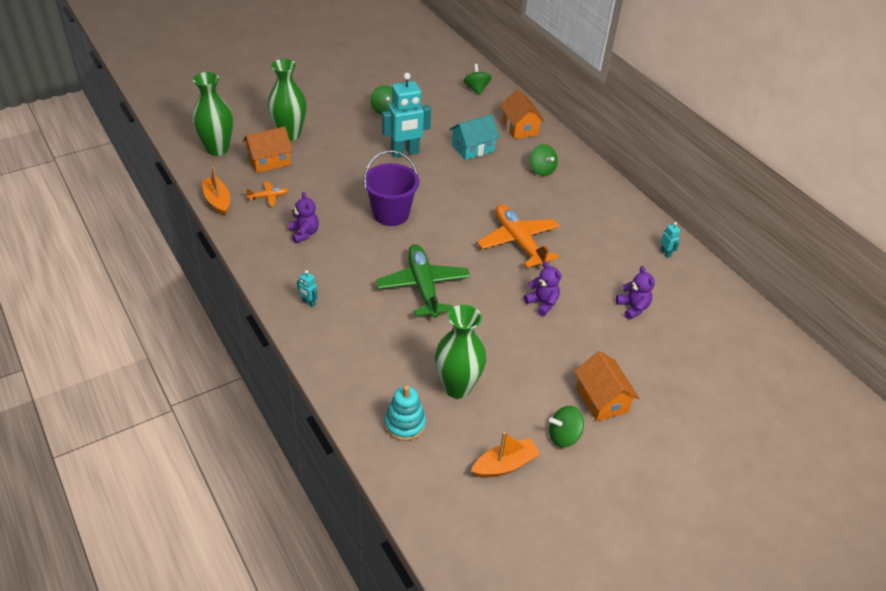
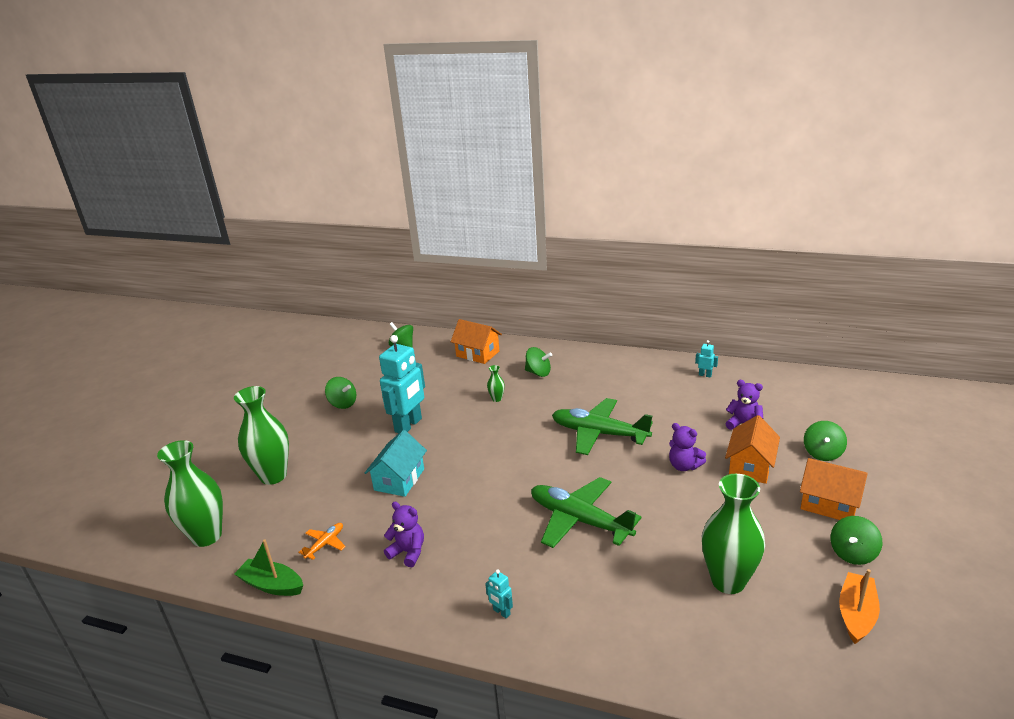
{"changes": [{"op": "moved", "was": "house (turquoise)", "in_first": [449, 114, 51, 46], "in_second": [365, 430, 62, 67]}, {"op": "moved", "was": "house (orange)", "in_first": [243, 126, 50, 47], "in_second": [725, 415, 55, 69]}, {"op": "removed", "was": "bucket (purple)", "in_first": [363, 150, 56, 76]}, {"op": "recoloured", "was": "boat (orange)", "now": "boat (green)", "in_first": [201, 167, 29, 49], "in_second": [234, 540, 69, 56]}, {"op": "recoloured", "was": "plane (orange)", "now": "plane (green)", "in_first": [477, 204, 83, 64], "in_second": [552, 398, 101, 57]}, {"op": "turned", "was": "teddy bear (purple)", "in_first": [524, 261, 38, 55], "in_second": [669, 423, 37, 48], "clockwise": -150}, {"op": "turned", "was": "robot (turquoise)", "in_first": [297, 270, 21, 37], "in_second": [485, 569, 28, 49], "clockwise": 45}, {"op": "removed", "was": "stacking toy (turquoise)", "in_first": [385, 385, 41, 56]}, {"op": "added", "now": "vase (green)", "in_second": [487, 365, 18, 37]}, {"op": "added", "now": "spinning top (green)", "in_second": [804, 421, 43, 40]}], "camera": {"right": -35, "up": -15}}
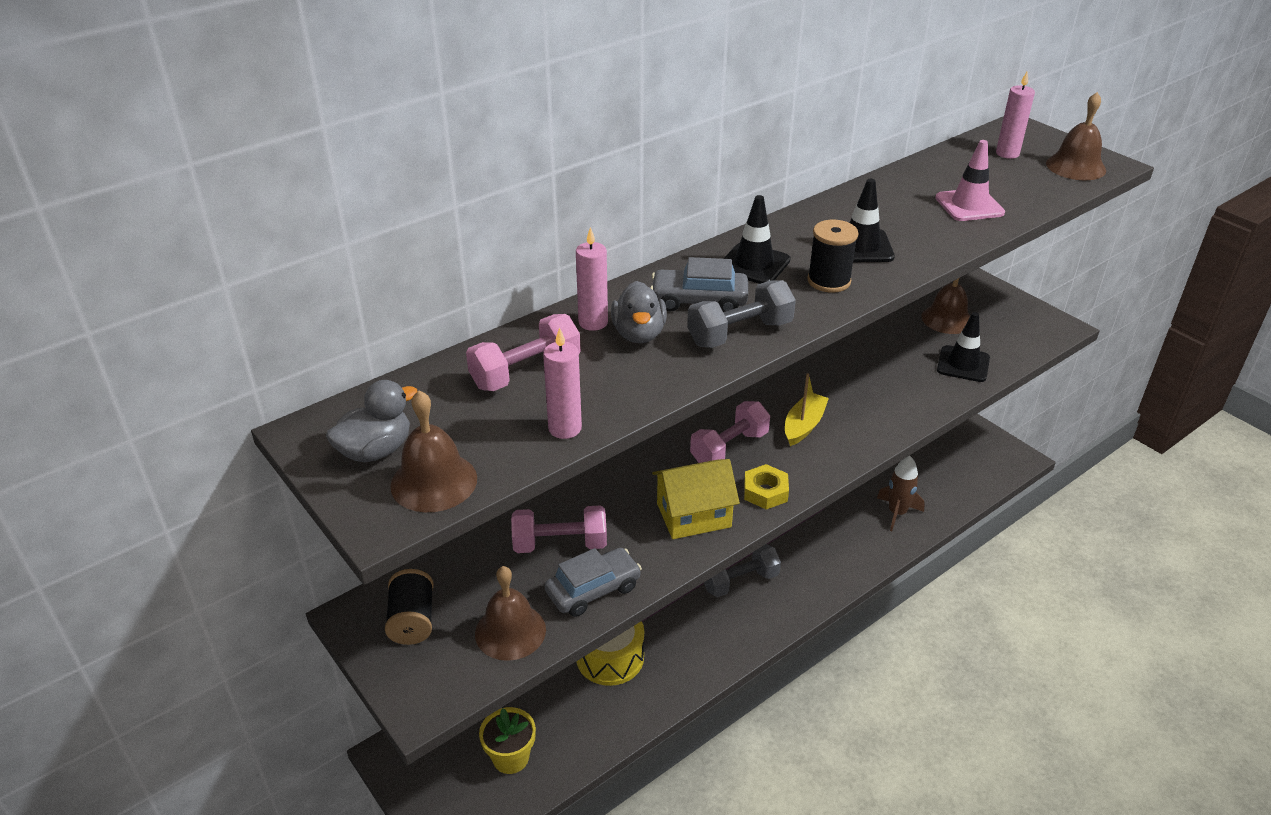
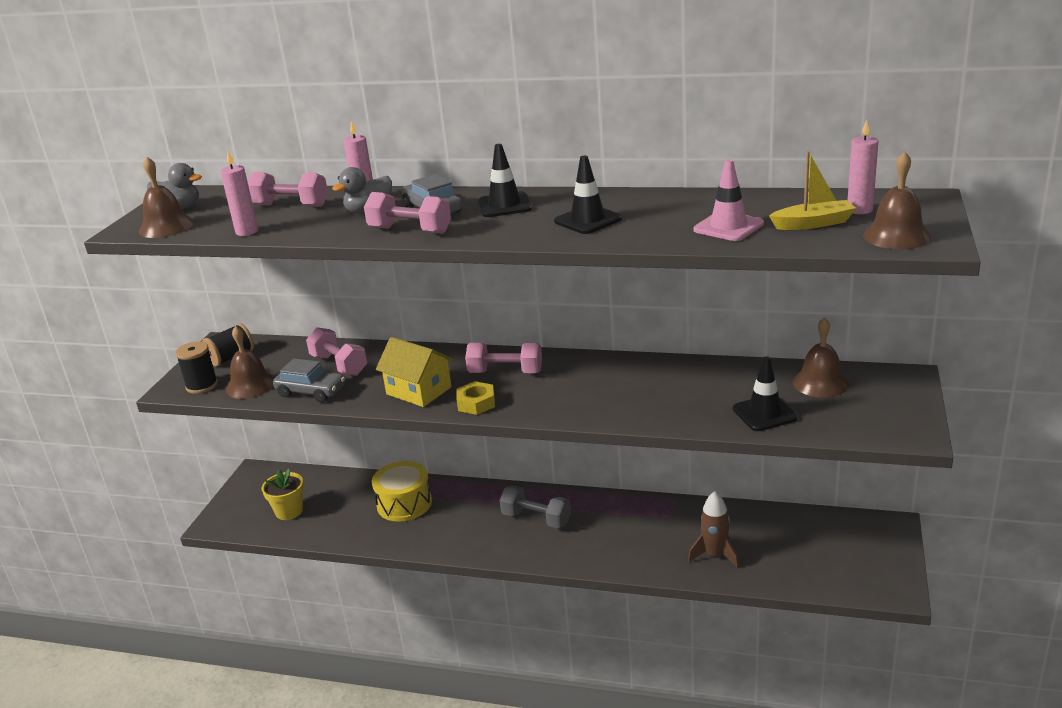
{"changes": [{"op": "moved", "was": "spool (black)", "in_first": [807, 220, 52, 73], "in_second": [175, 341, 43, 53]}, {"op": "recoloured", "was": "dumbbell (grey)", "now": "dumbbell (pink)", "in_first": [687, 280, 109, 68], "in_second": [364, 192, 87, 42]}, {"op": "moved", "was": "boat (yellow)", "in_first": [785, 373, 44, 73], "in_second": [769, 151, 87, 79]}], "camera": {"right": 55, "up": -10}}
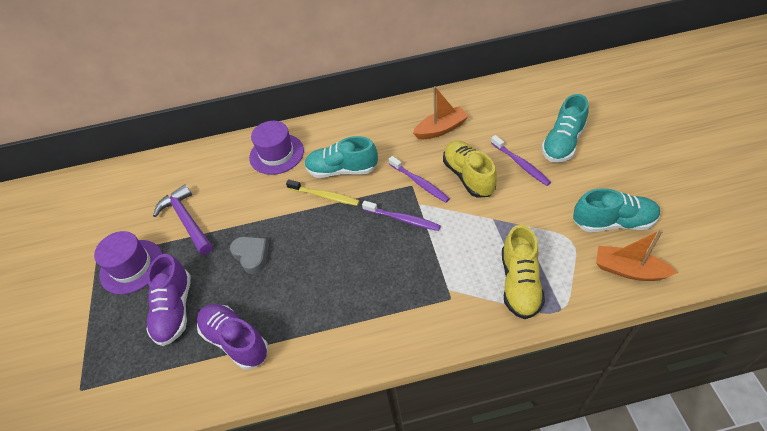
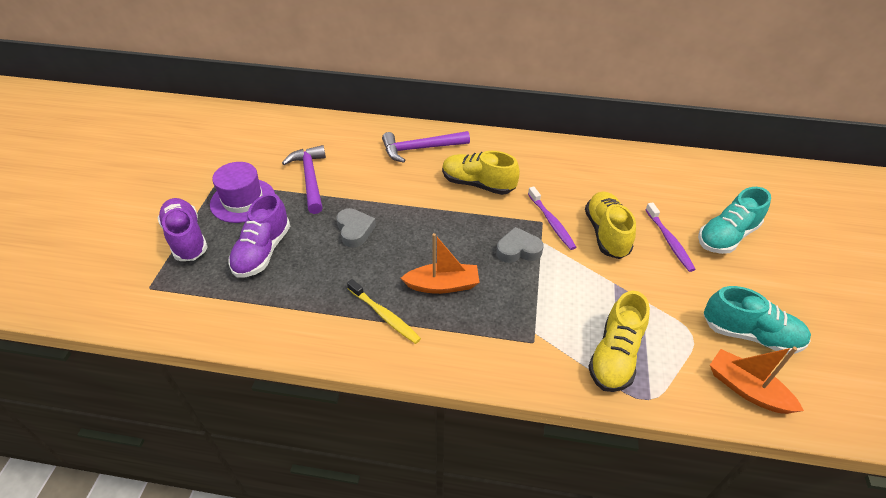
{"changes": [{"op": "moved", "was": "boat (orange)", "in_first": [413, 86, 56, 53], "in_second": [401, 233, 79, 61]}, {"op": "replaced", "was": "hat (purple)", "now": "hammer (purple)", "in_first": [249, 121, 55, 54], "in_second": [382, 131, 88, 32]}, {"op": "recoloured", "was": "shoe (turquoise)", "now": "shoe (yellow)", "in_first": [304, 136, 74, 42], "in_second": [442, 151, 78, 44]}, {"op": "moved", "was": "toothbrush (yellow)", "in_first": [286, 180, 73, 26], "in_second": [347, 279, 74, 65]}, {"op": "replaced", "was": "toothbrush (purple)", "now": "heart (grey)", "in_first": [362, 201, 79, 30], "in_second": [496, 227, 48, 36]}, {"op": "moved", "was": "shoe (purple)", "in_first": [197, 304, 72, 66], "in_second": [158, 198, 50, 63]}], "camera": {"right": 15, "up": -5}}
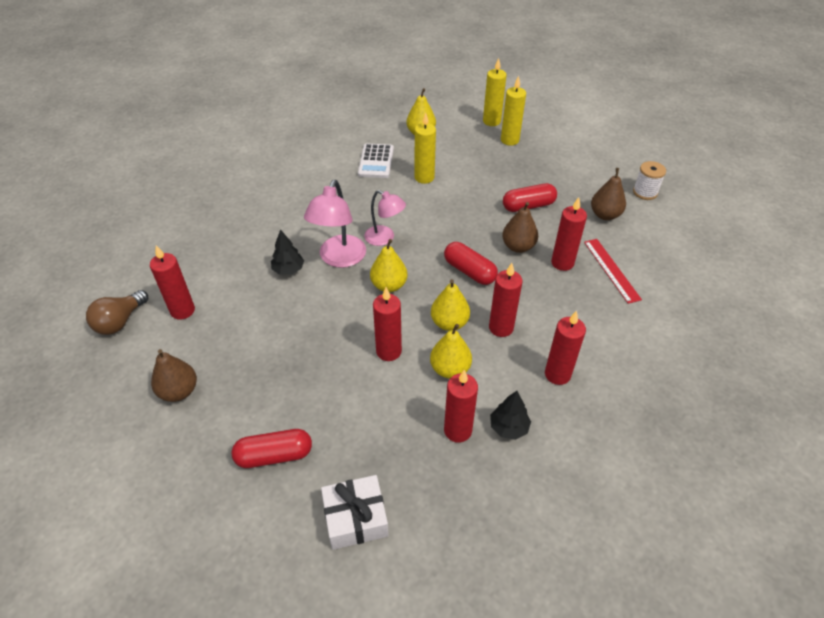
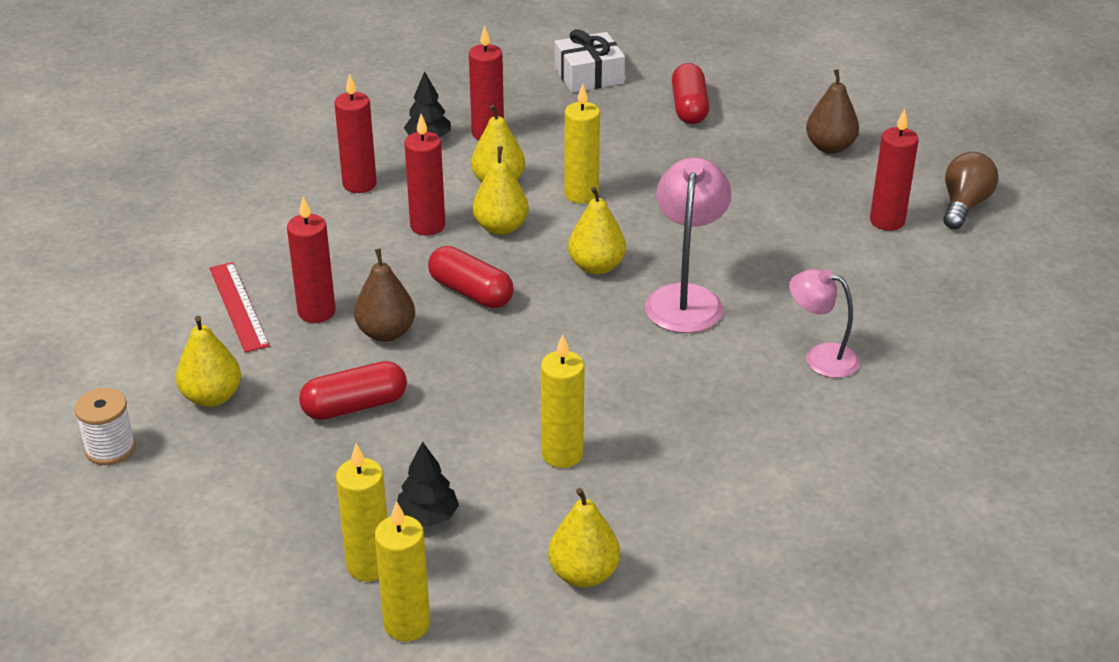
{"changes": [{"op": "removed", "was": "calculator (white)", "in_first": [358, 143, 36, 35]}, {"op": "recoloured", "was": "pear (brown)", "now": "pear (yellow)", "in_first": [591, 168, 35, 52], "in_second": [176, 316, 65, 91]}, {"op": "moved", "was": "lamp (pink)", "in_first": [364, 190, 42, 56], "in_second": [789, 269, 71, 109]}, {"op": "moved", "was": "tree (black)", "in_first": [271, 229, 33, 46], "in_second": [397, 441, 62, 86]}, {"op": "recoloured", "was": "candle (red)", "now": "candle (yellow)", "in_first": [373, 287, 29, 74], "in_second": [564, 83, 36, 121]}, {"op": "turned", "was": "capsule (red)", "in_first": [232, 429, 80, 39], "in_second": [672, 63, 37, 61], "clockwise": -75}], "camera": {"right": 175, "up": -10}}
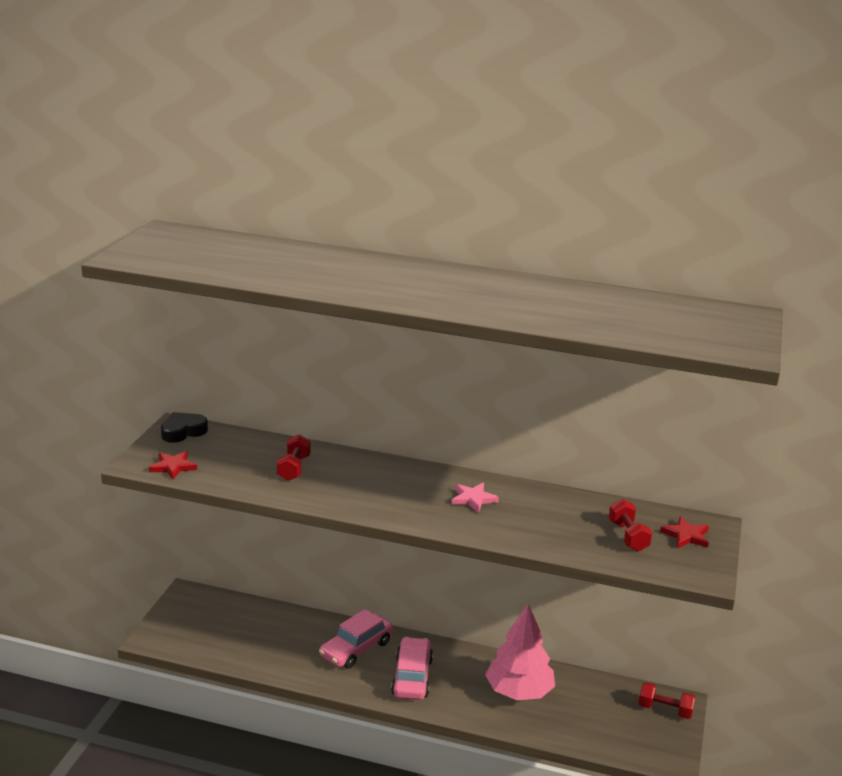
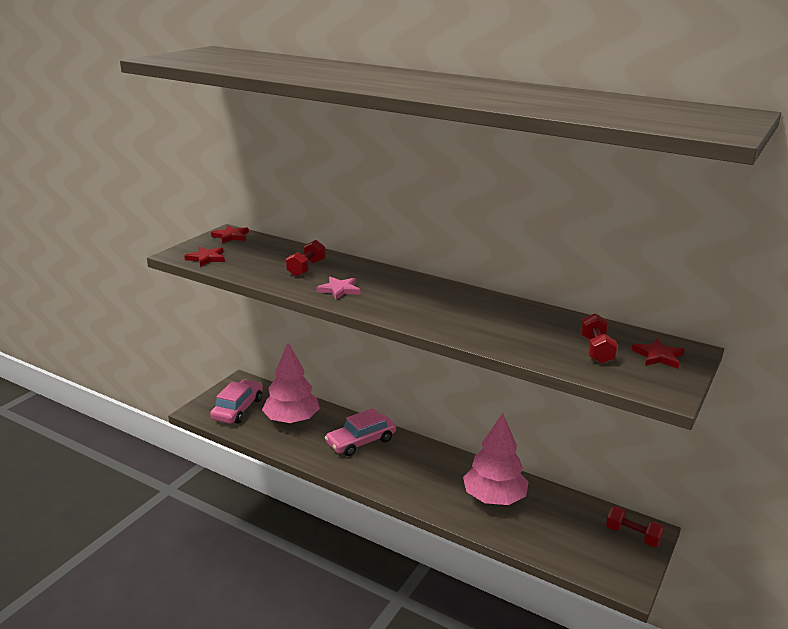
{"changes": [{"op": "replaced", "was": "heart (black)", "now": "star (red)", "in_first": [161, 412, 47, 31], "in_second": [211, 226, 38, 18]}, {"op": "moved", "was": "star (pink)", "in_first": [451, 483, 48, 30], "in_second": [316, 277, 44, 23]}, {"op": "moved", "was": "car (pink)", "in_first": [391, 637, 42, 63], "in_second": [210, 380, 53, 44]}, {"op": "added", "now": "tree (pink)", "in_second": [262, 343, 58, 81]}], "camera": {"right": 15, "up": 0}}
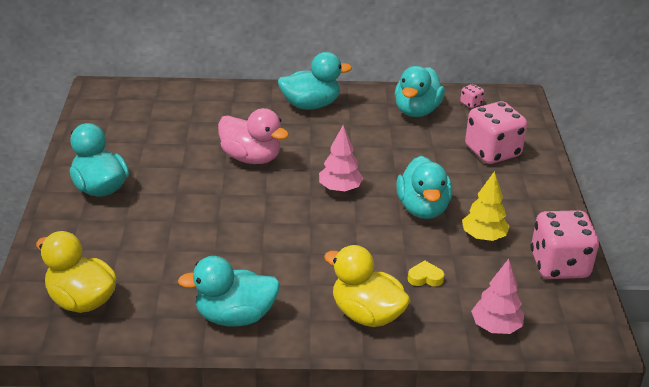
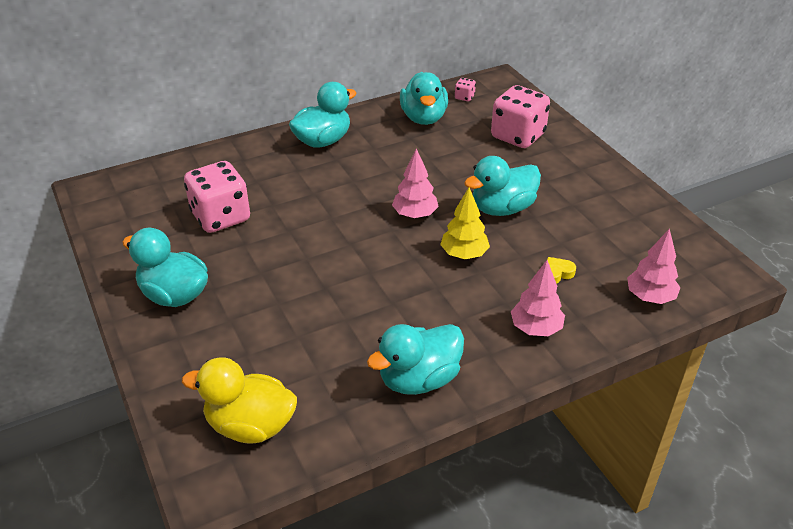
{"changes": [{"op": "removed", "was": "duck (pink)", "in_first": [218, 108, 71, 56]}, {"op": "turned", "was": "duck (turquoise)", "in_first": [396, 156, 56, 63], "in_second": [464, 156, 77, 60], "clockwise": 90}, {"op": "moved", "was": "tree (yellow)", "in_first": [462, 171, 48, 70], "in_second": [440, 187, 50, 72]}, {"op": "moved", "was": "dice (pink)", "in_first": [531, 210, 68, 69], "in_second": [184, 161, 66, 72]}, {"op": "replaced", "was": "duck (yellow)", "now": "tree (pink)", "in_first": [324, 245, 86, 82], "in_second": [511, 260, 54, 76]}], "camera": {"right": -25, "up": 5}}
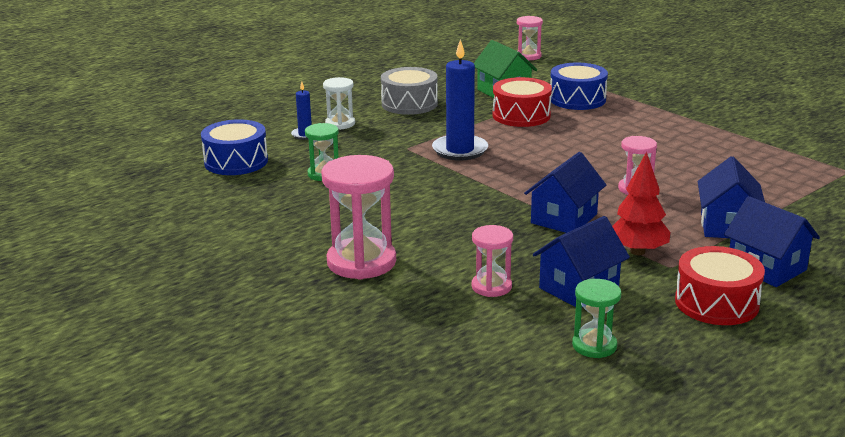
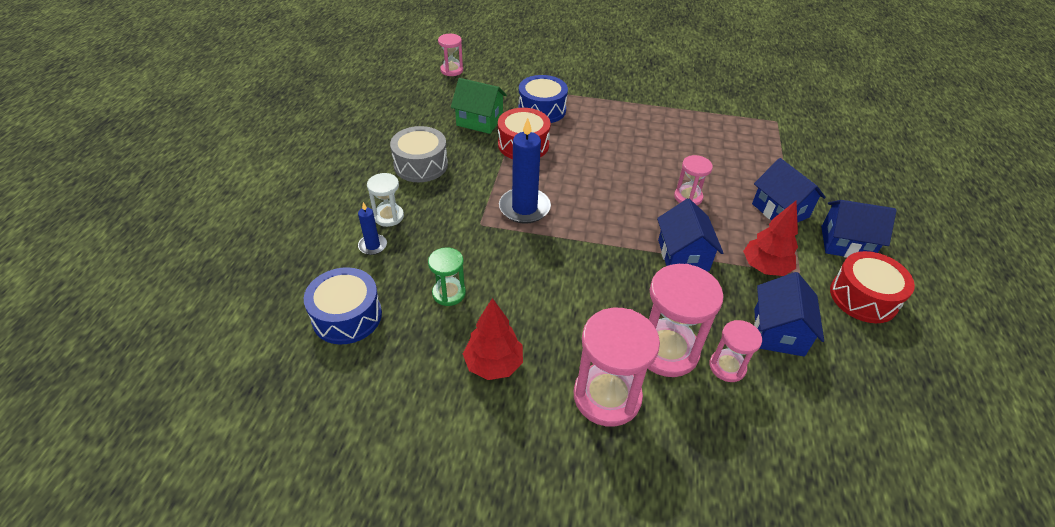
{"changes": [{"op": "removed", "was": "hourglass (green)", "in_first": [572, 279, 49, 79]}, {"op": "added", "now": "hourglass (pink)", "in_second": [648, 264, 76, 113]}, {"op": "added", "now": "tree (red)", "in_second": [463, 298, 60, 82]}], "camera": {"right": -40, "up": 20}}
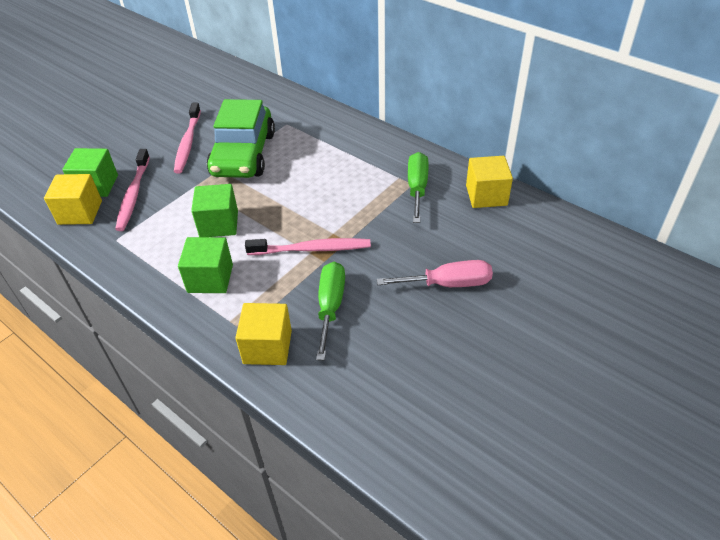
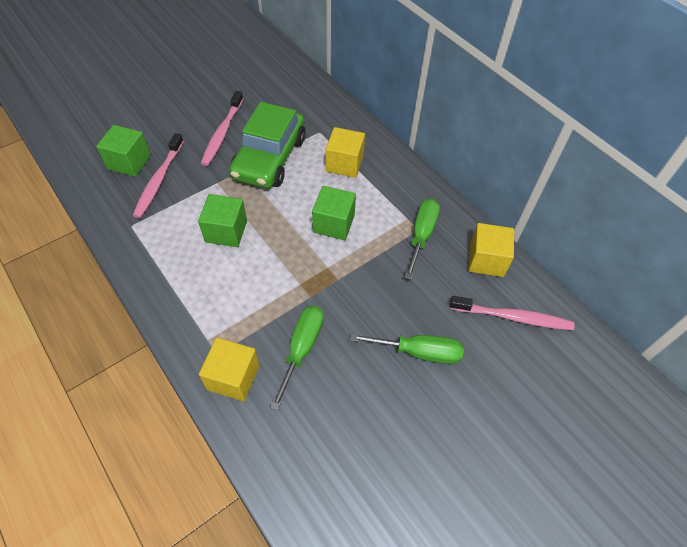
{"changes": [{"op": "moved", "was": "cube (yellow)", "in_first": [44, 174, 58, 51], "in_second": [326, 127, 39, 51]}, {"op": "moved", "was": "cube (green)", "in_first": [178, 237, 55, 56], "in_second": [312, 186, 44, 54]}, {"op": "moved", "was": "toothbrush (pink)", "in_first": [245, 238, 126, 17], "in_second": [450, 296, 125, 34]}, {"op": "recoloured", "was": "screwdriver (pink)", "now": "screwdriver (green)", "in_first": [377, 260, 116, 27], "in_second": [350, 333, 114, 31]}], "camera": {"right": 10, "up": 10}}
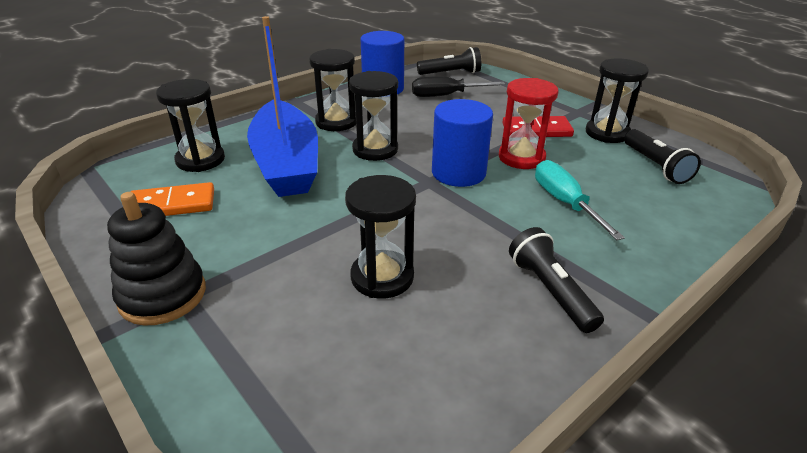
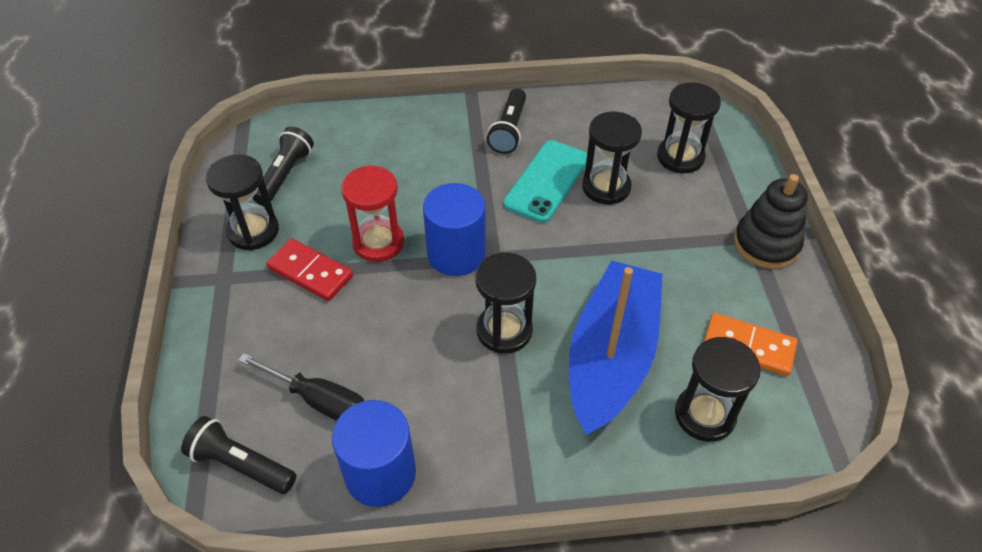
{"changes": [{"op": "moved", "was": "hourglass (black)", "in_first": [309, 49, 47, 82], "in_second": [657, 82, 64, 91]}, {"op": "removed", "was": "screwdriver (turquoise)", "in_first": [535, 160, 90, 80]}, {"op": "added", "now": "phone (turquoise)", "in_second": [503, 140, 84, 83]}], "camera": {"right": -145, "up": 15}}
